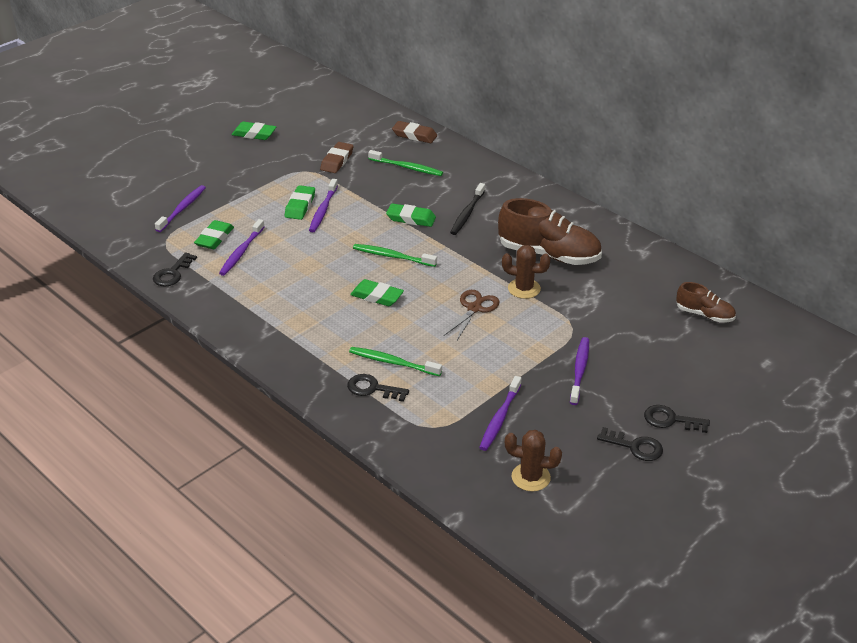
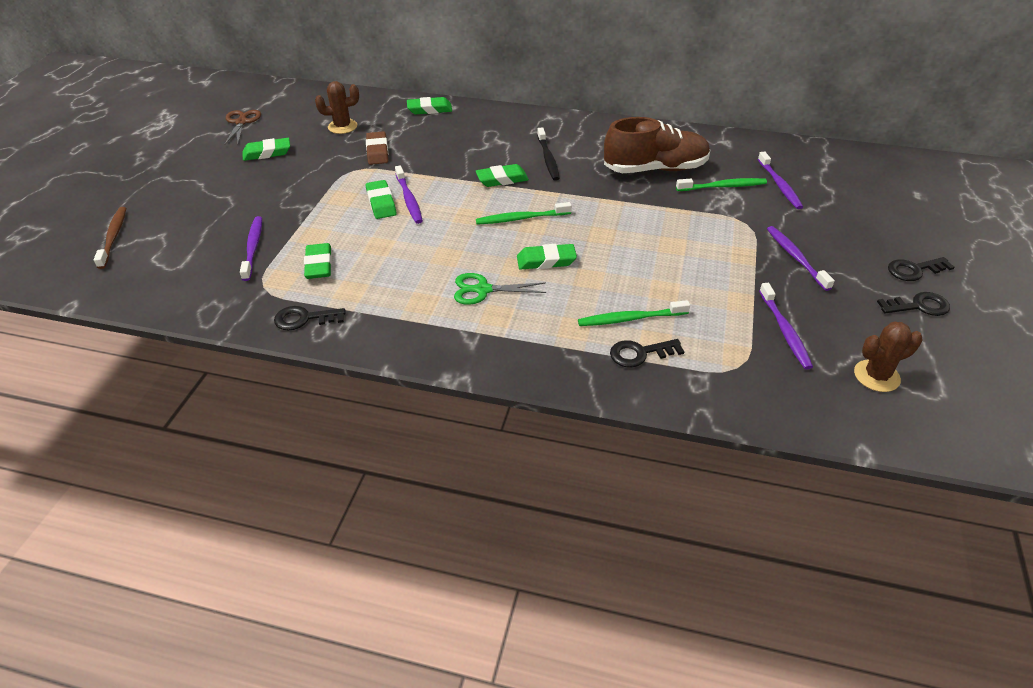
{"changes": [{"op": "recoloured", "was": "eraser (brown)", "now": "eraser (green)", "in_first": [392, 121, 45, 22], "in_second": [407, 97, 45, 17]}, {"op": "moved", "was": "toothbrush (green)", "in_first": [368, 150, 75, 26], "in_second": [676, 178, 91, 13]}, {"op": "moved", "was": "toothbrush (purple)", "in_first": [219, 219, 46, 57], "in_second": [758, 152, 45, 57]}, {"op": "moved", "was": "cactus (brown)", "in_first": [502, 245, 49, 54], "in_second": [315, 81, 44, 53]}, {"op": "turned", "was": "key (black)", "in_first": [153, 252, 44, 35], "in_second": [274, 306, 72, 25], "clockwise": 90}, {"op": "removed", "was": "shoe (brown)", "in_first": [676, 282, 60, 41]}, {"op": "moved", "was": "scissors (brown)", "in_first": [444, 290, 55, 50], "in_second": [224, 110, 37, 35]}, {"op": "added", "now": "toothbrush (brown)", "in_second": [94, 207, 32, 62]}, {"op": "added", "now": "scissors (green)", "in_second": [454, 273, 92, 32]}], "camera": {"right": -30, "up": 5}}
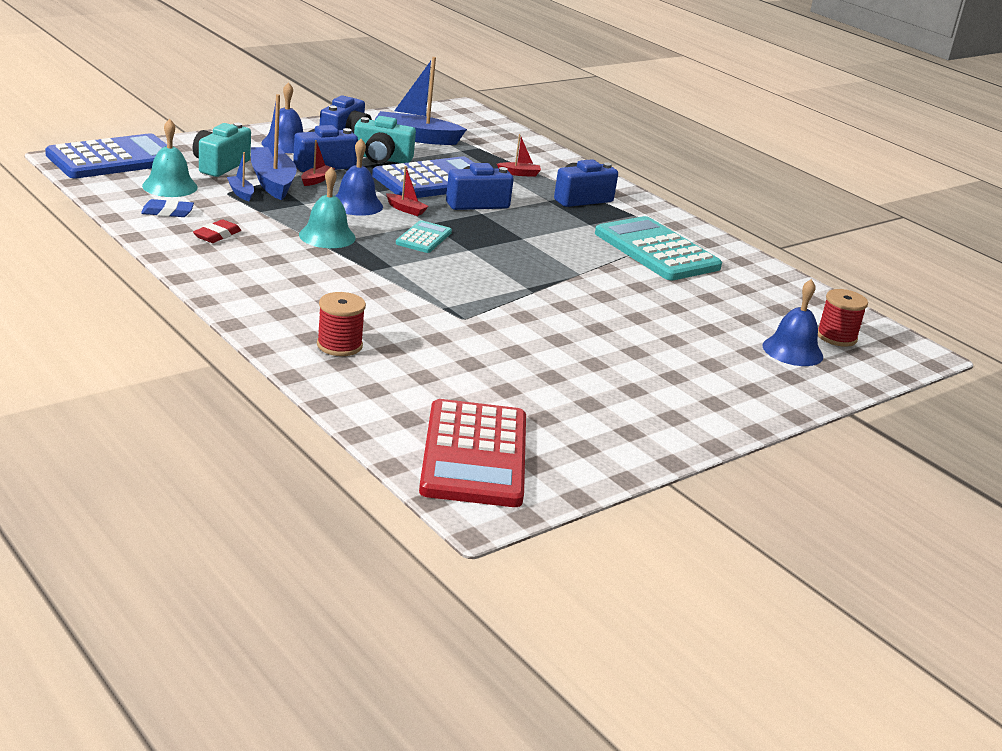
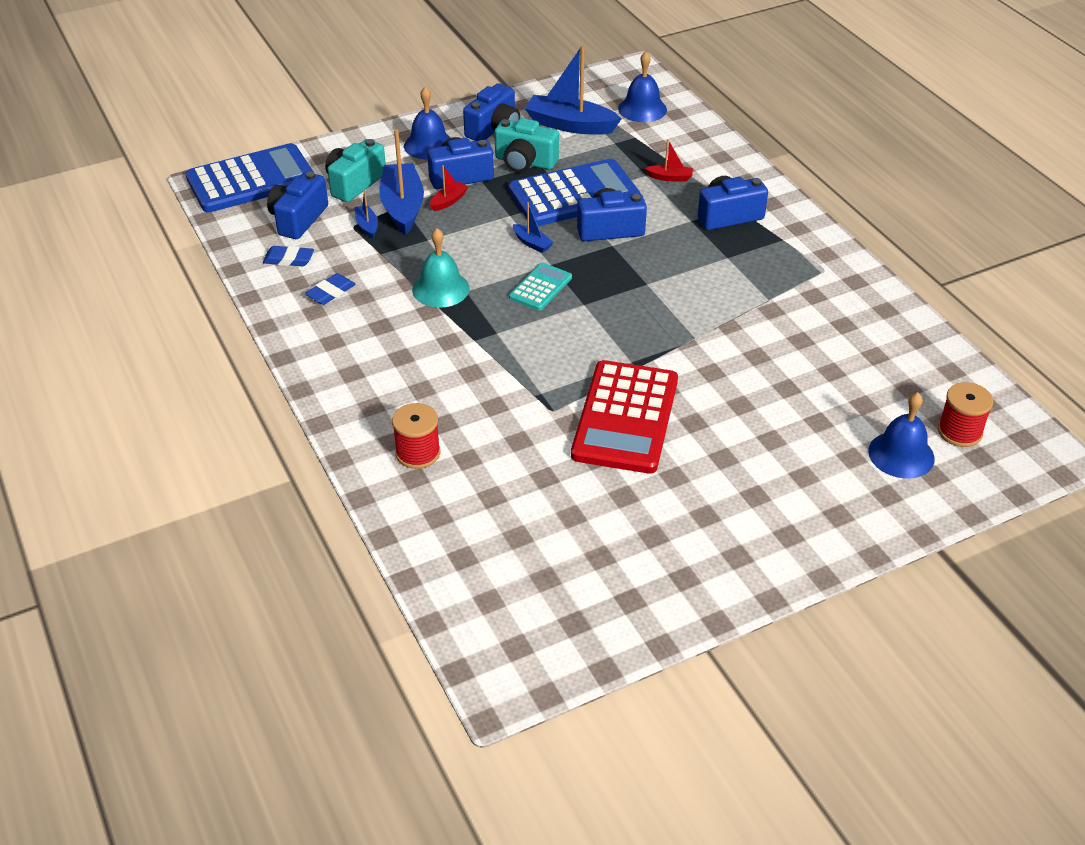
{"changes": [{"op": "replaced", "was": "bell (turquoise)", "now": "camera (blue)", "in_first": [142, 119, 56, 78], "in_second": [267, 172, 61, 67]}, {"op": "moved", "was": "bell (blue)", "in_first": [336, 139, 47, 77], "in_second": [618, 52, 49, 70]}, {"op": "recoloured", "was": "boat (red)", "now": "boat (blue)", "in_first": [386, 166, 43, 50], "in_second": [513, 202, 41, 51]}, {"op": "removed", "was": "calculator (turquoise)", "in_first": [595, 216, 127, 65]}, {"op": "recoloured", "was": "eraser (red)", "now": "eraser (blue)", "in_first": [193, 219, 48, 24], "in_second": [305, 273, 51, 32]}, {"op": "moved", "was": "calculator (red)", "in_first": [419, 399, 107, 108], "in_second": [571, 360, 107, 114]}], "camera": {"right": 15, "up": 15}}
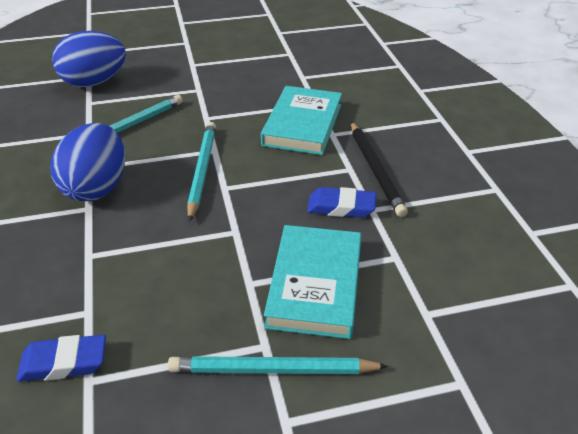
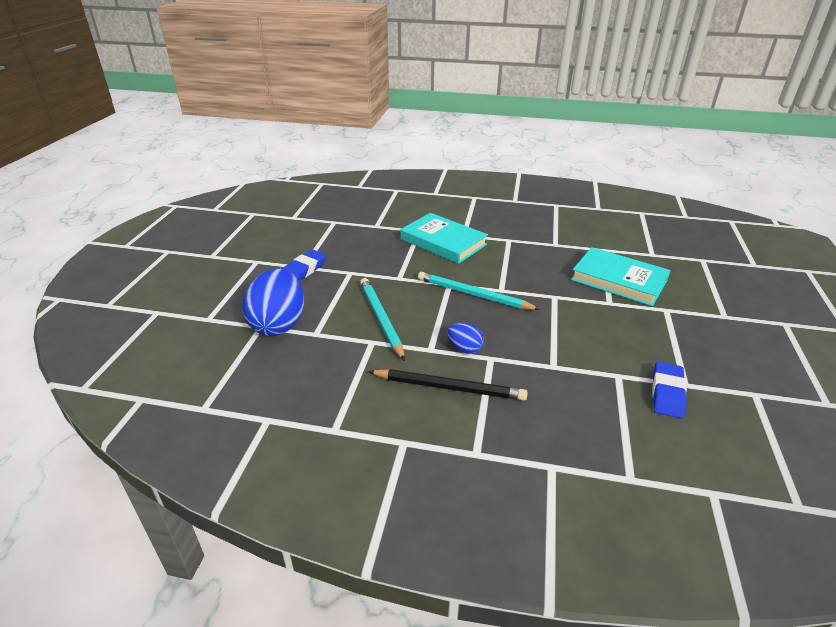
{"changes": [{"op": "moved", "was": "pencil (black)", "in_first": [351, 122, 57, 95], "in_second": [368, 369, 160, 32]}, {"op": "resized", "was": "egg (blue)", "in_first": [50, 123, 75, 78], "in_second": [447, 323, 37, 31], "ratio": 0.49}, {"op": "moved", "was": "eraser (blue)", "in_first": [307, 187, 69, 31], "in_second": [283, 250, 43, 31]}, {"op": "removed", "was": "pencil (turquoise)", "in_first": [168, 356, 221, 18]}], "camera": {"right": -65, "up": -5}}
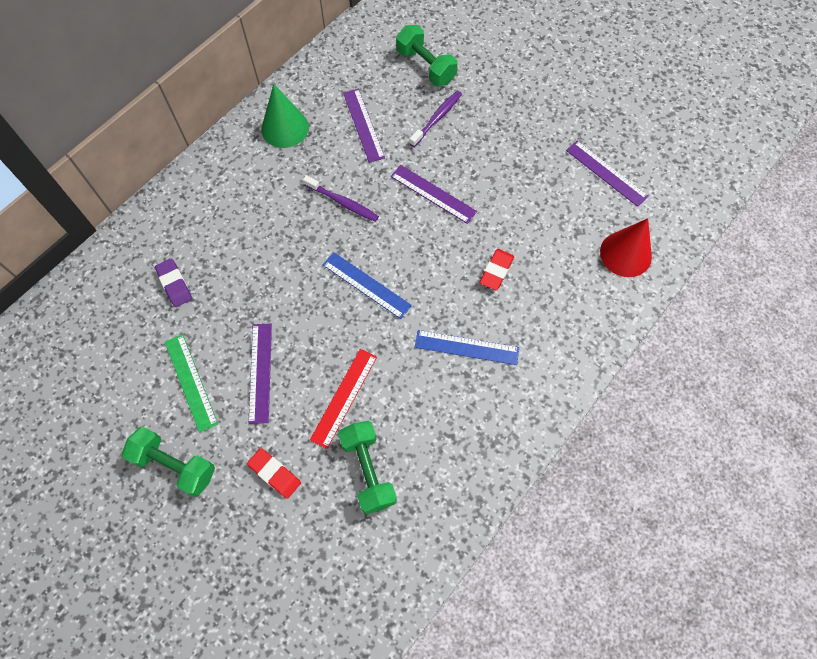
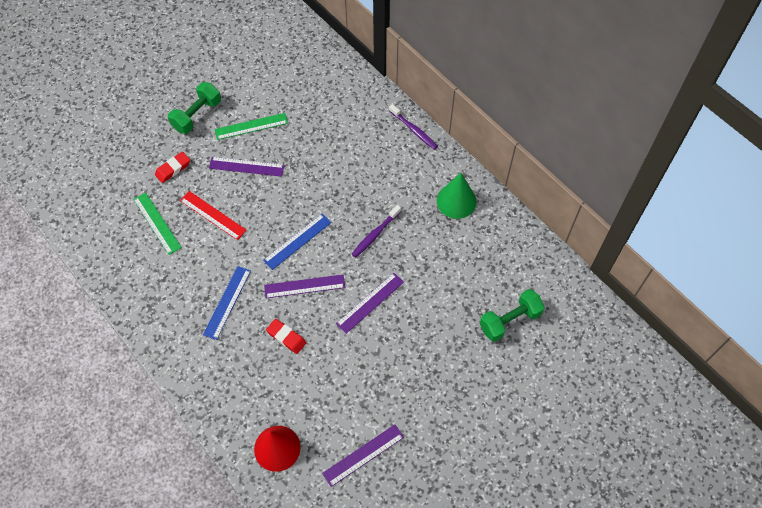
{"changes": [{"op": "moved", "was": "ruler (purple)", "in_first": [343, 89, 42, 74], "in_second": [264, 275, 81, 23]}, {"op": "moved", "was": "toothbrush (purple)", "in_first": [409, 91, 53, 56], "in_second": [389, 104, 49, 46]}, {"op": "removed", "was": "eraser (purple)", "in_first": [155, 259, 37, 48]}, {"op": "replaced", "was": "dumbbell (green)", "now": "ruler (green)", "in_first": [338, 421, 59, 93], "in_second": [133, 192, 49, 63]}], "camera": {"right": 100, "up": -5}}
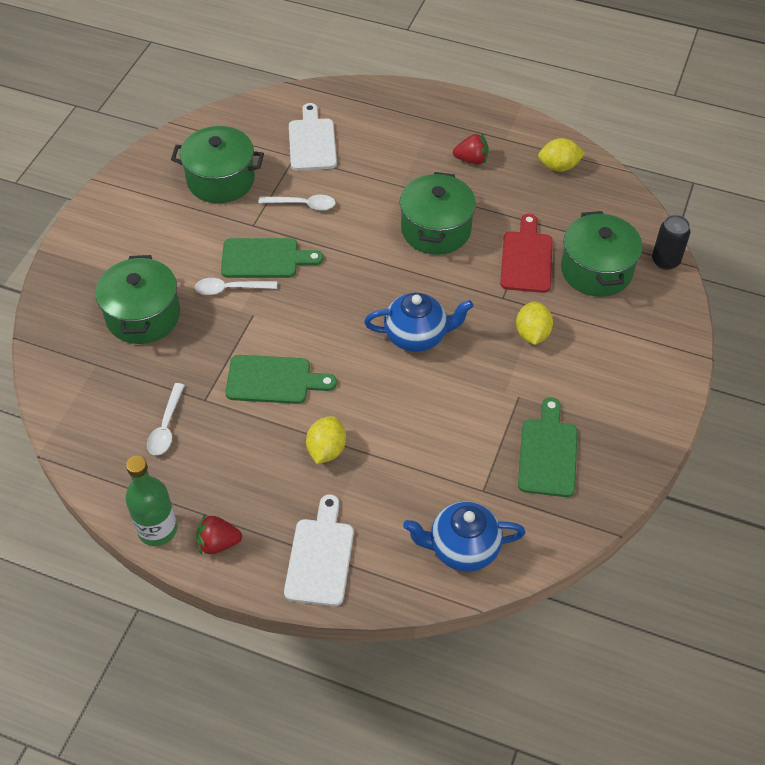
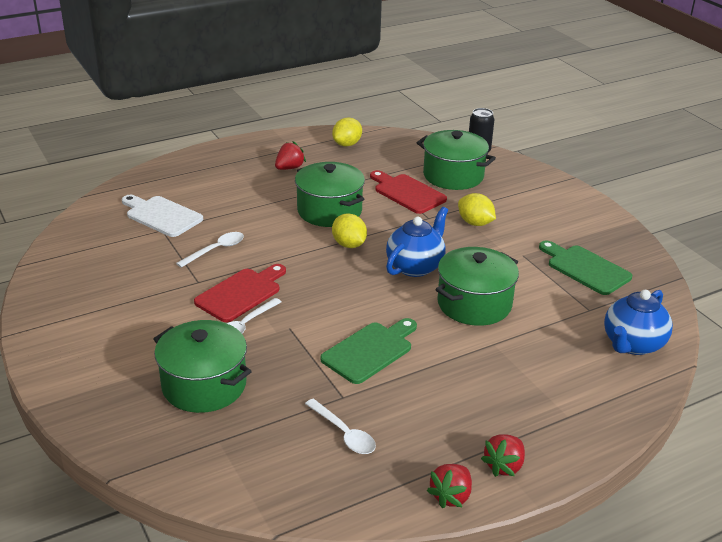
{"changes": [{"op": "moved", "was": "pot (green)", "in_first": [171, 126, 93, 77], "in_second": [435, 247, 84, 79]}, {"op": "recoloured", "was": "cutting board (green)", "now": "cutting board (red)", "in_first": [221, 238, 102, 40], "in_second": [194, 264, 92, 58]}, {"op": "moved", "was": "lemon (yellow)", "in_first": [306, 416, 40, 48], "in_second": [332, 214, 35, 34]}, {"op": "replaced", "was": "bottle (green)", "now": "strawberry (red)", "in_first": [125, 456, 52, 90], "in_second": [427, 464, 45, 44]}, {"op": "removed", "was": "cutting board (white)", "in_first": [284, 494, 70, 112]}], "camera": {"right": -50, "up": -20}}
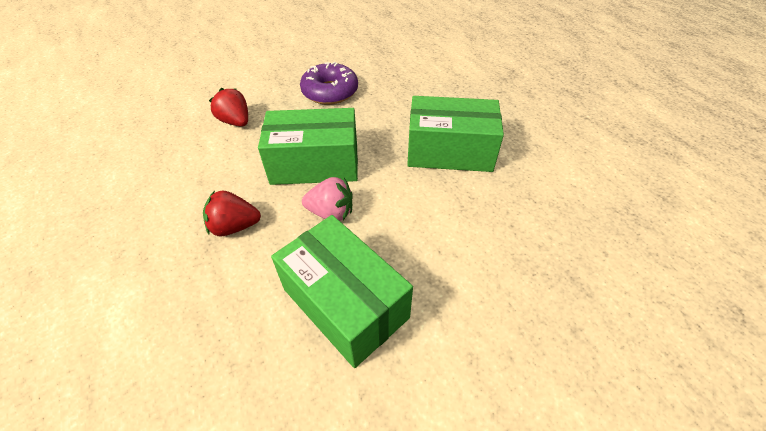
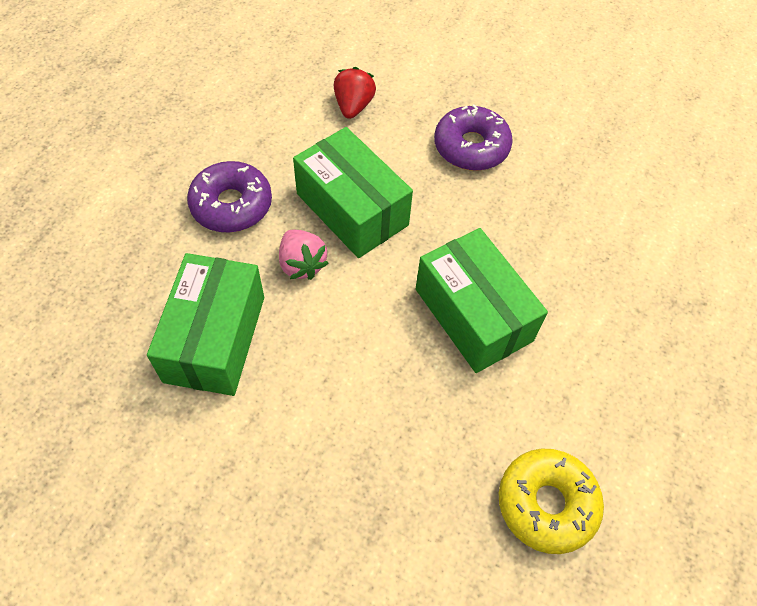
{"changes": [{"op": "replaced", "was": "strawberry (red)", "now": "donut (purple)", "in_first": [203, 190, 58, 46], "in_second": [187, 161, 85, 72]}, {"op": "added", "now": "donut (yellow)", "in_second": [499, 449, 105, 105]}], "camera": {"right": 50, "up": 10}}
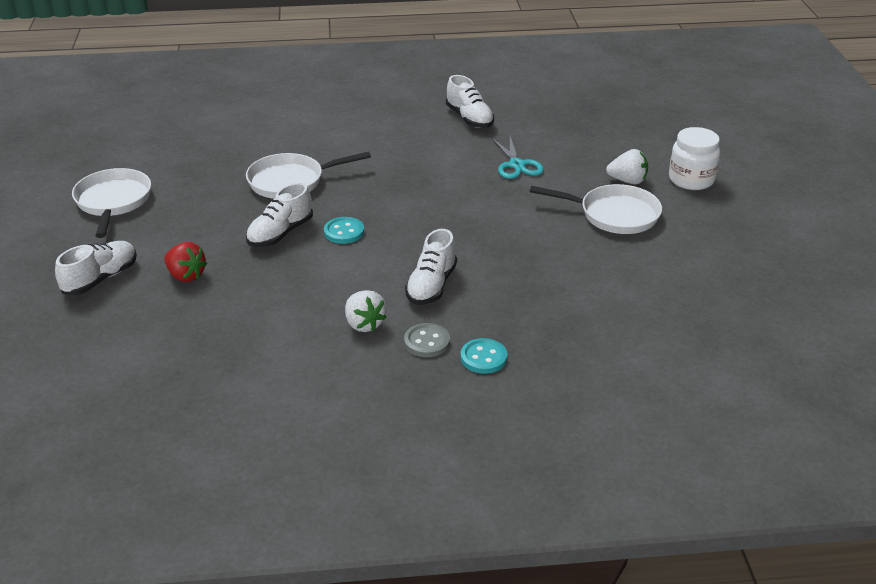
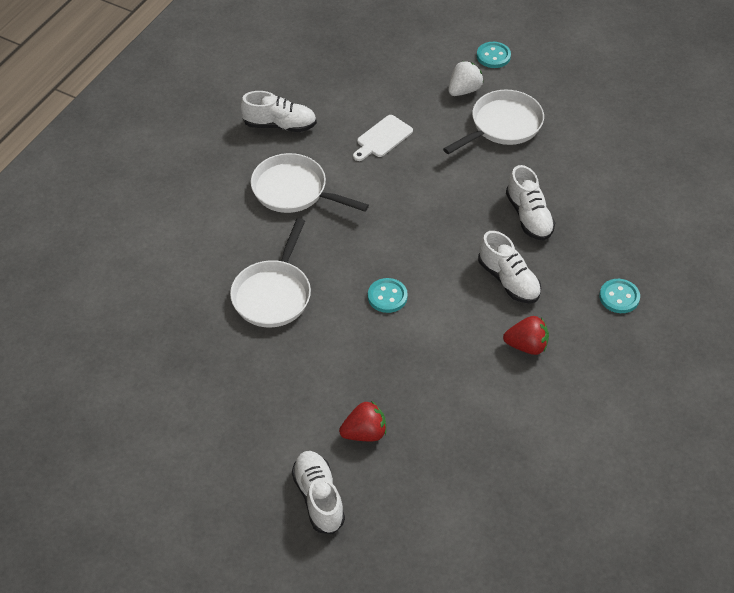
{"changes": [{"op": "replaced", "was": "jar (white)", "now": "button (turquoise)", "in_first": [669, 127, 51, 63], "in_second": [477, 42, 34, 26]}, {"op": "replaced", "was": "scissors (turquoise)", "now": "cutting board (white)", "in_first": [492, 136, 52, 43], "in_second": [353, 115, 60, 46]}, {"op": "moved", "was": "pan (white)", "in_first": [72, 168, 79, 70], "in_second": [251, 153, 118, 60]}, {"op": "moved", "was": "shoe (white)", "in_first": [246, 183, 67, 64], "in_second": [506, 165, 49, 76]}, {"op": "recoloured", "was": "strawberry (white)", "now": "strawberry (red)", "in_first": [345, 290, 42, 42], "in_second": [503, 316, 46, 39]}, {"op": "removed", "was": "button (grey)", "in_first": [404, 323, 46, 34]}], "camera": {"right": -55, "up": 15}}
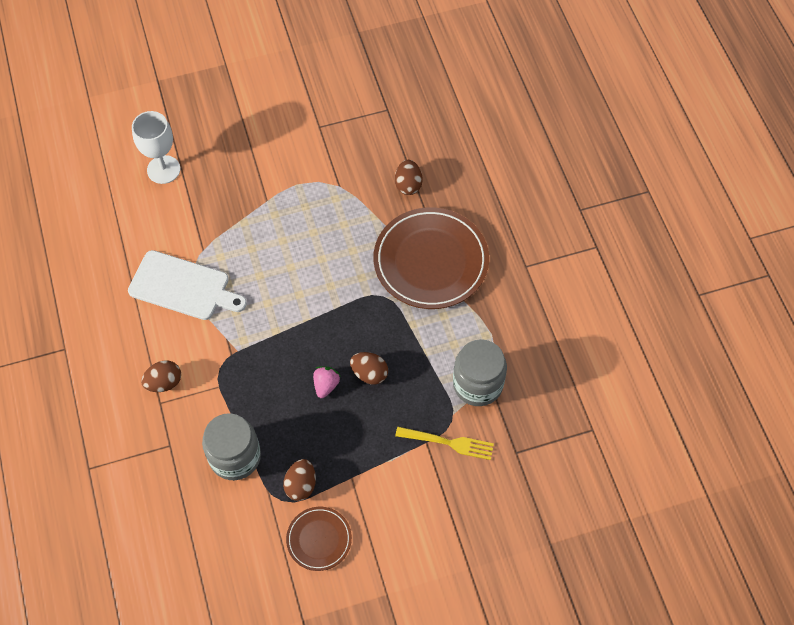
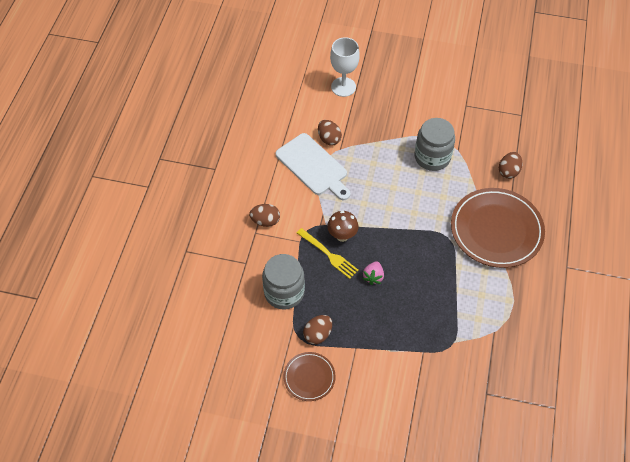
{"changes": [{"op": "moved", "was": "jar (grey)", "in_first": [453, 339, 54, 67], "in_second": [415, 118, 40, 53]}, {"op": "moved", "was": "egg (brown)", "in_first": [350, 352, 38, 33], "in_second": [318, 120, 24, 26]}, {"op": "turned", "was": "strawberry (pink)", "in_first": [313, 366, 27, 32], "in_second": [362, 261, 22, 24], "clockwise": 150}, {"op": "moved", "was": "fork (yellow)", "in_first": [395, 427, 99, 33], "in_second": [297, 228, 62, 51]}, {"op": "added", "now": "mushroom (brown)", "in_second": [327, 211, 31, 31]}], "camera": {"right": 30, "up": -5}}
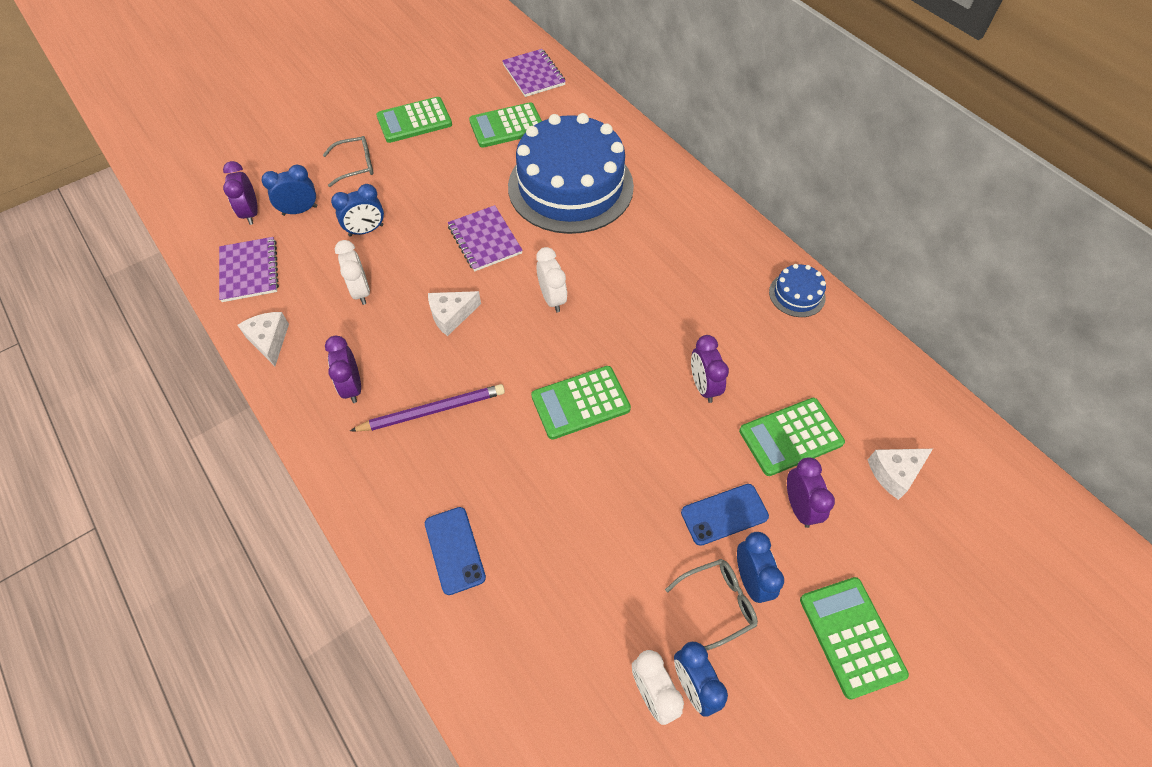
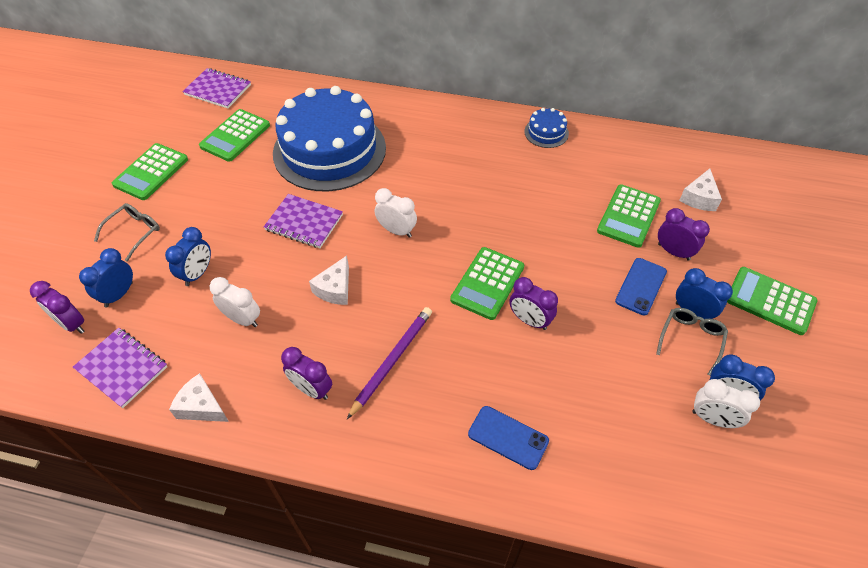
{"changes": [{"op": "moved", "was": "clock (purple)", "in_first": [691, 335, 38, 68], "in_second": [509, 277, 49, 53]}], "camera": {"right": -40, "up": -5}}
